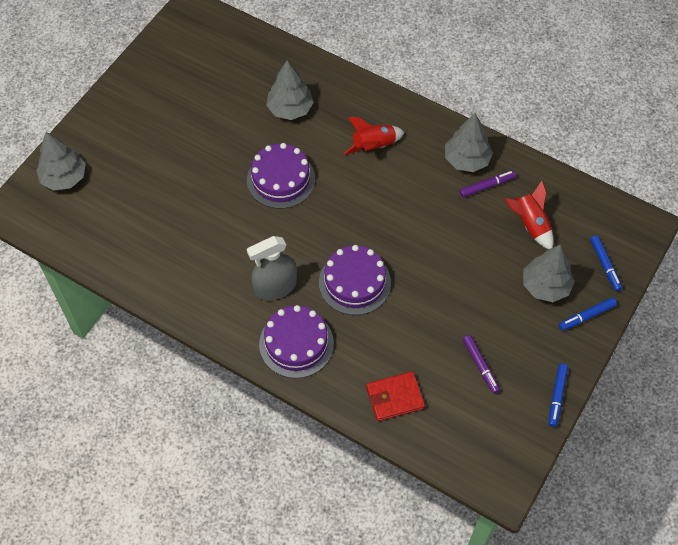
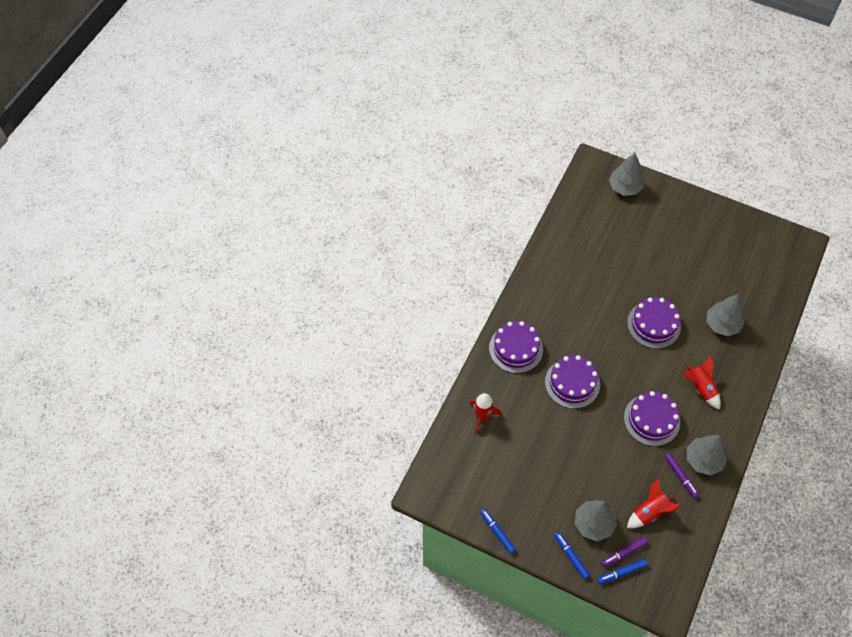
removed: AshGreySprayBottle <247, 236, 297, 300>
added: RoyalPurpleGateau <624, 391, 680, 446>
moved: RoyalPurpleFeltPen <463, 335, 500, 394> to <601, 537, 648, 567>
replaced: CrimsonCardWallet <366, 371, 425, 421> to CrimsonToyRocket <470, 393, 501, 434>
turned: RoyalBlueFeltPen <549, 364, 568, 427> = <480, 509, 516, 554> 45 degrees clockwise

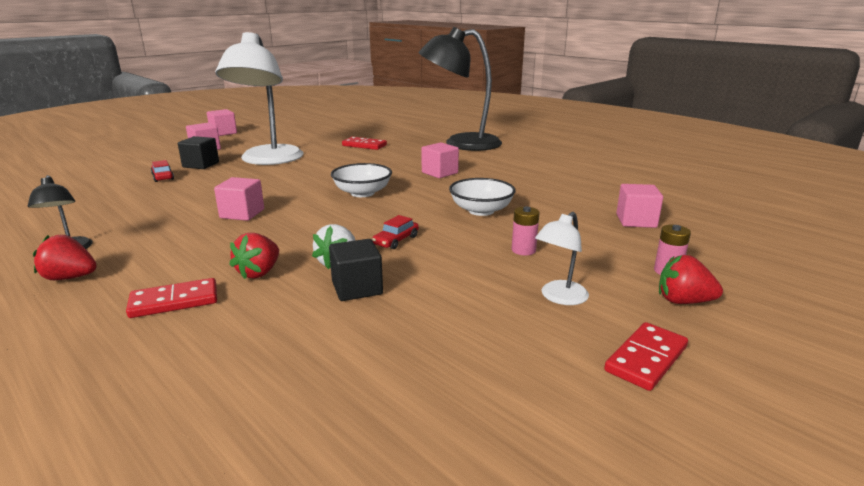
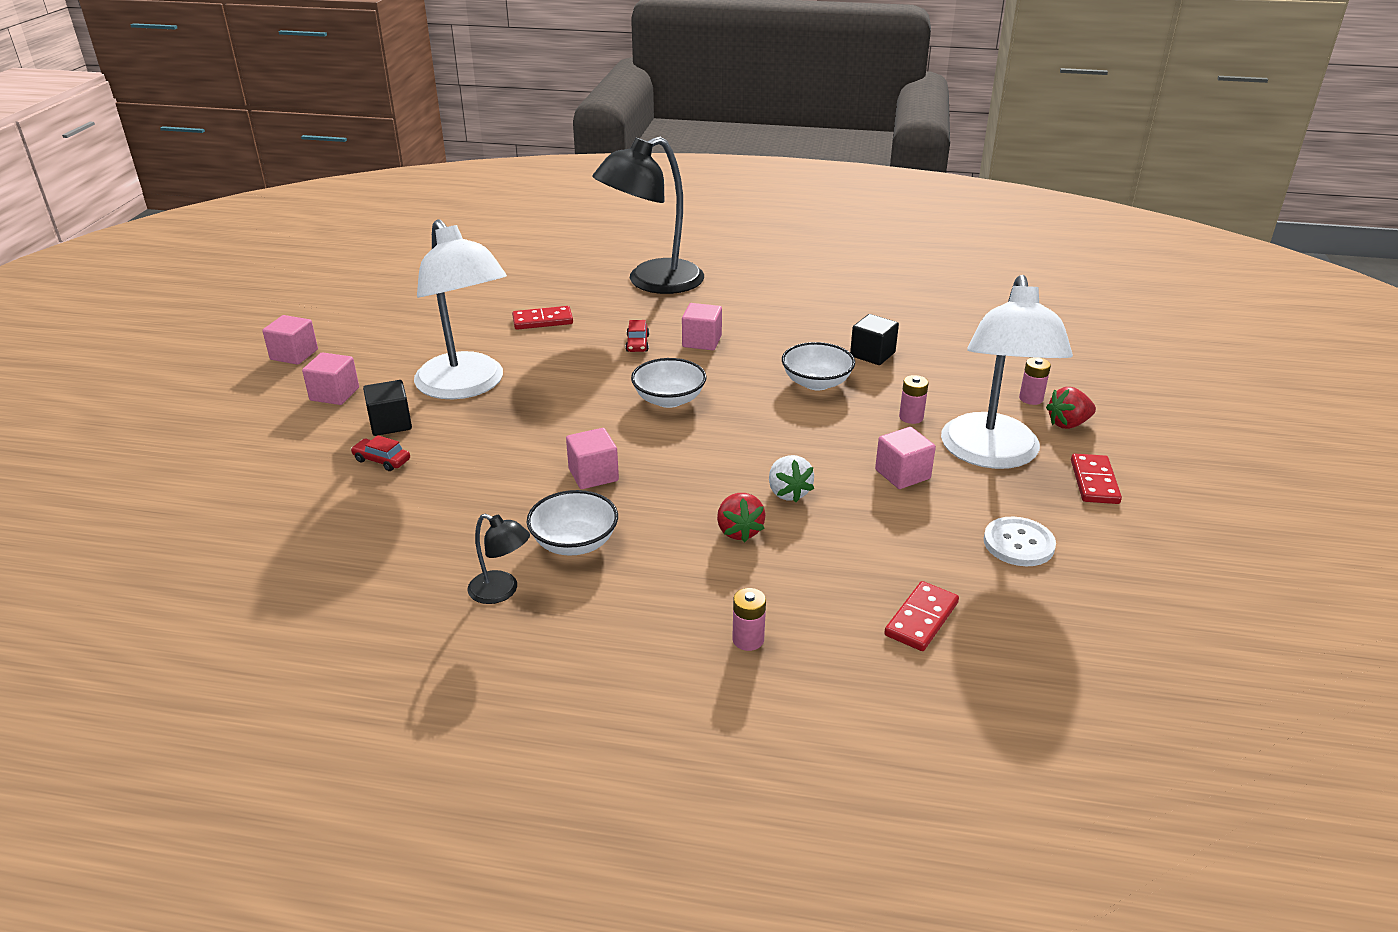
removed: CrimsonStrawberry <33, 235, 97, 280>
added: PureWhiteBowl <527, 490, 618, 556>; PureWhiteButton <983, 517, 1056, 566>; RosyPowerCell <732, 588, 766, 651>
moved: RosyBlock <616, 184, 663, 228> to <875, 427, 936, 489>; CrimsonAutomobile <372, 215, 419, 249> to <625, 320, 649, 352>; JetBlackBlock <329, 239, 383, 301> to <850, 314, 899, 365>; CrimsonDominoPiece <126, 278, 217, 318> to <884, 581, 959, 651>
resized: PureWhiteLamp <535, 212, 589, 305> = <941, 275, 1073, 469> x2.34

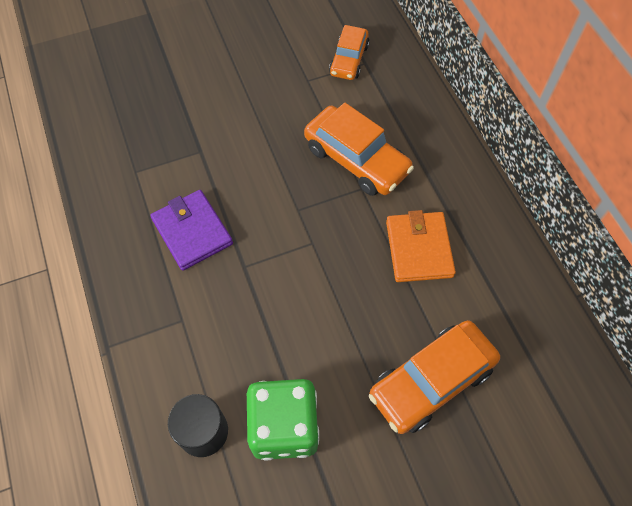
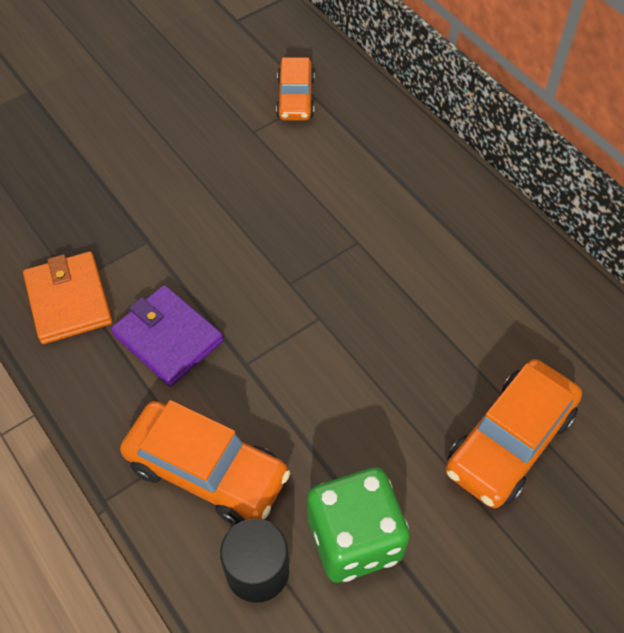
moved: BrightOrangeAutomobile <304, 103, 414, 196> to <120, 400, 290, 525>; BrightOrangeCardWallet <386, 210, 456, 282> to <23, 252, 112, 344>

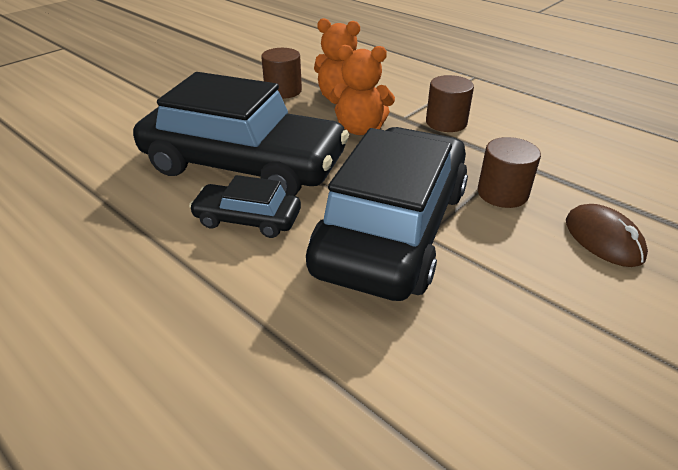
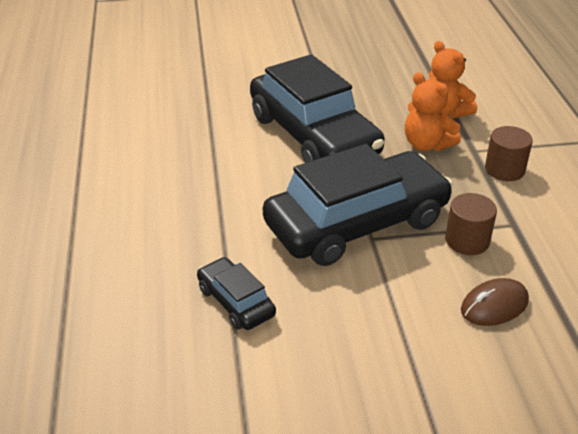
removed: BrownCylinder <261, 48, 302, 99>
moved: JetBlackAutomobile <189, 175, 301, 238> to <197, 257, 276, 330>
turned: BrownPcMouse <566, 204, 648, 267> = <461, 278, 529, 326> 45 degrees clockwise

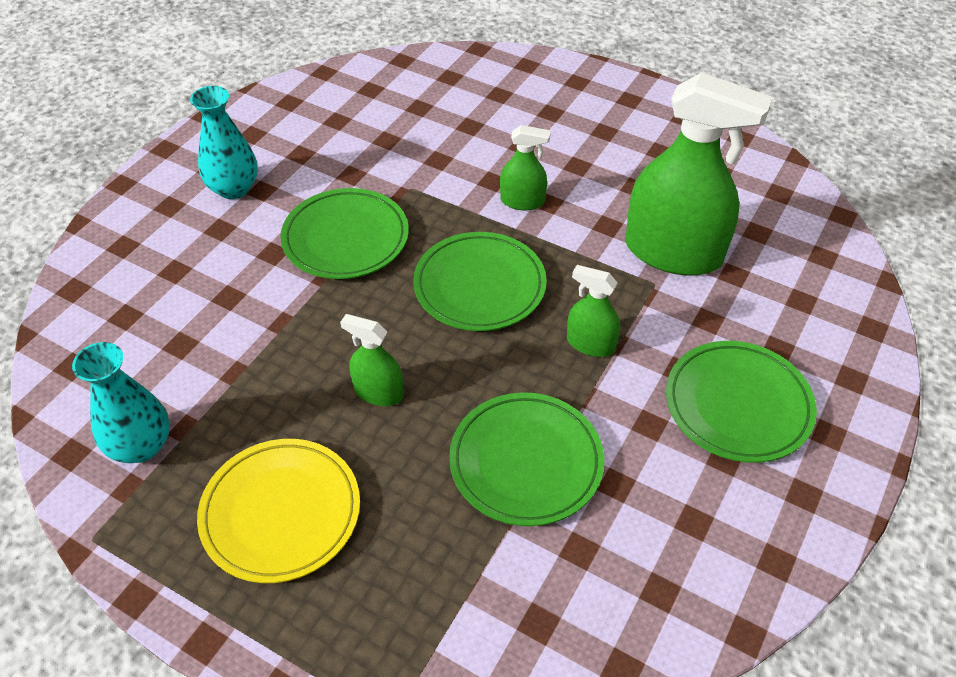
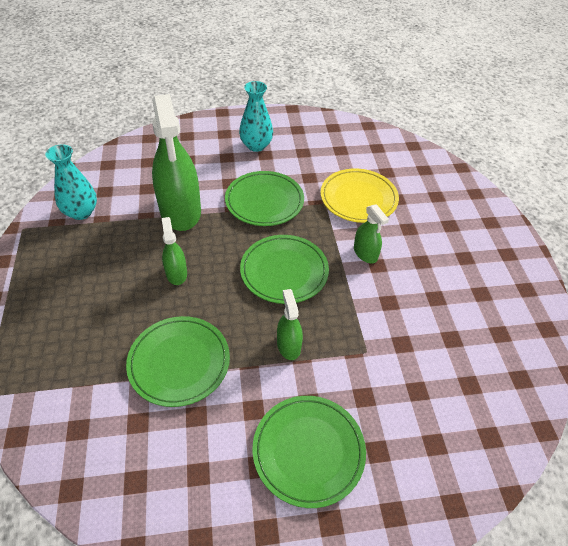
moved: EmeraldSprayBottle <625, 73, 773, 275> to <152, 94, 201, 231>; YellowDinnerPlate <197, 439, 360, 583> to <321, 169, 399, 223>

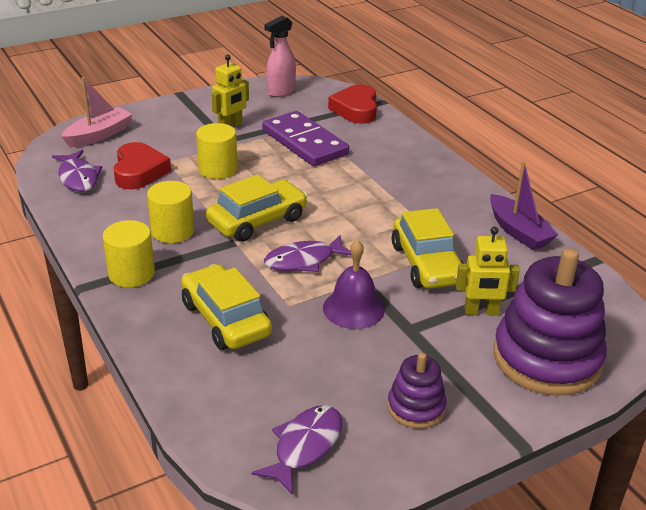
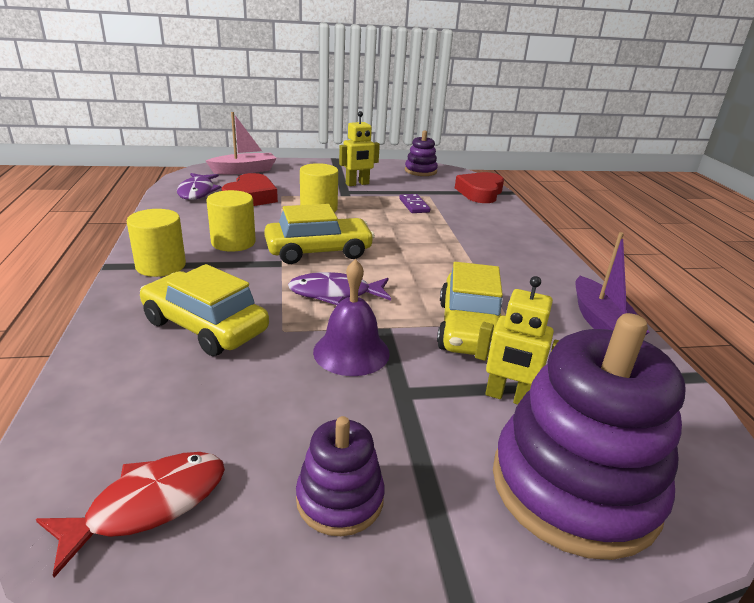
replaced: RosySprayBottle <264, 16, 296, 97> to RoyalPurpleStackingRings <405, 131, 438, 176>
recoloured: RoyalPurpleFish <252, 405, 342, 495> to CrimsonFish <36, 452, 225, 578>
turned: YellowAutomobile <181, 264, 272, 350> = <140, 264, 269, 356> 45 degrees counterclockwise
resized: RoyalPurpleDominoPiece <262, 111, 349, 166> = <399, 194, 430, 213> x0.45

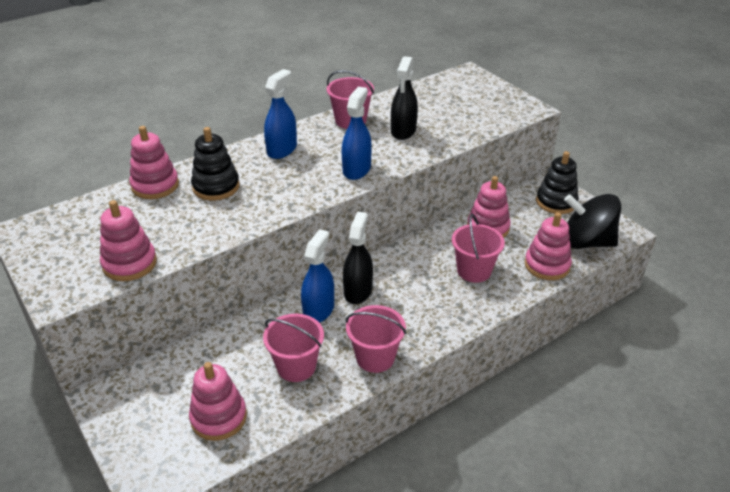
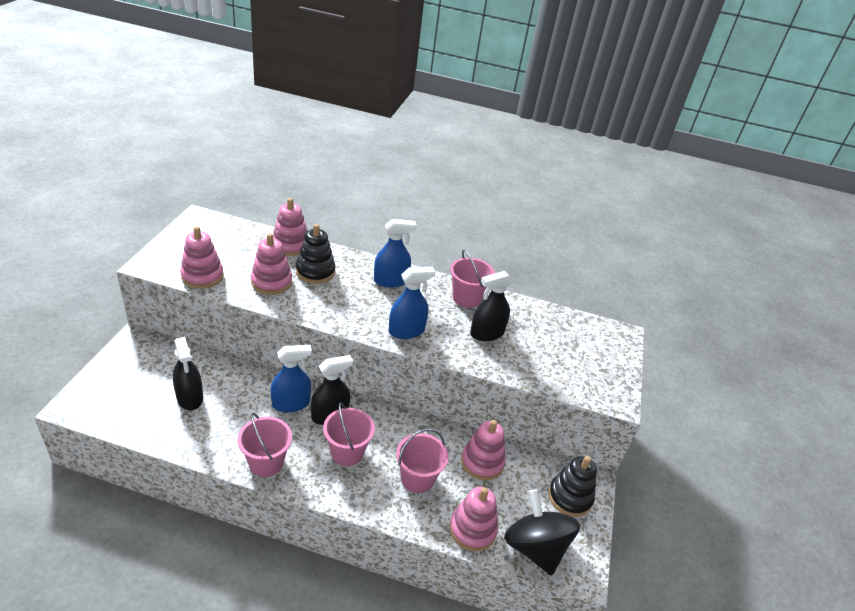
added: JetBlackSprayBottle <173, 337, 203, 411>
moved: RosyBucket <263, 314, 324, 382> to <323, 402, 375, 466>; RosyStackingRings <189, 362, 247, 441> to <251, 233, 292, 295>

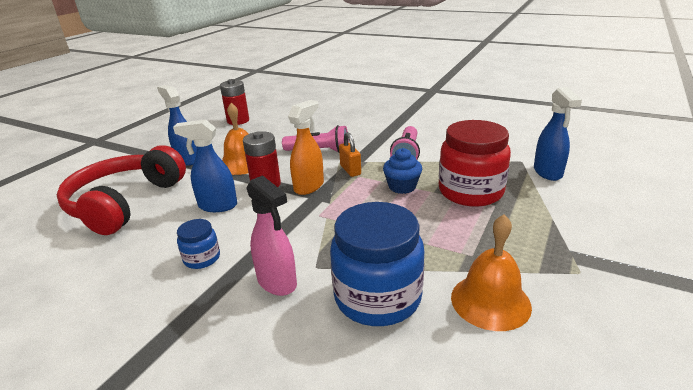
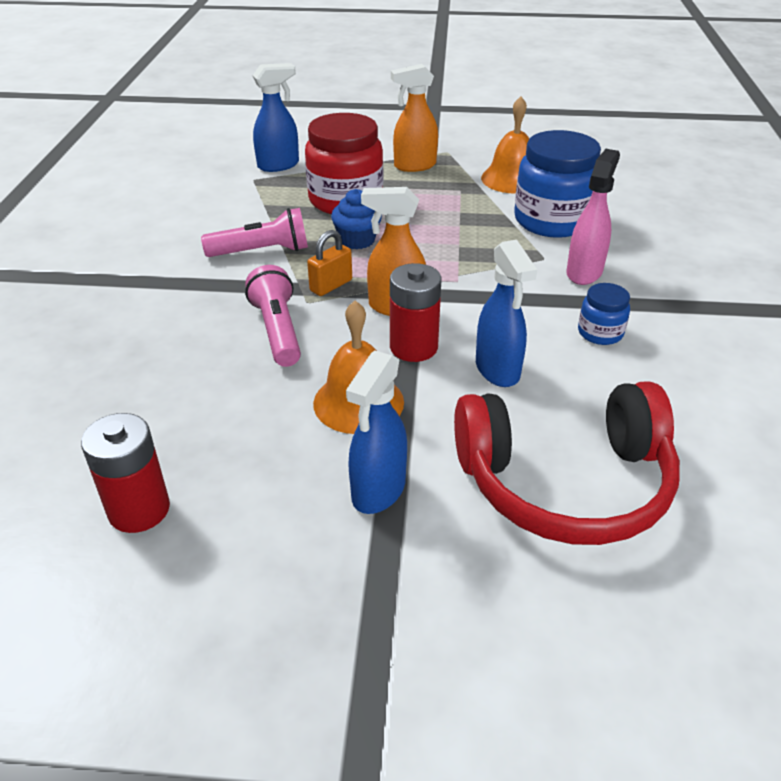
added: BrightOrangeSprayBottle <391, 64, 438, 172>

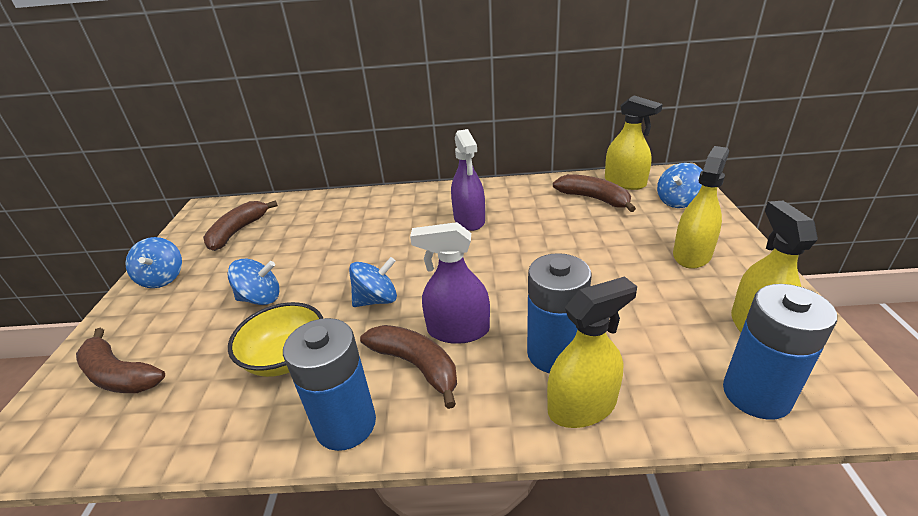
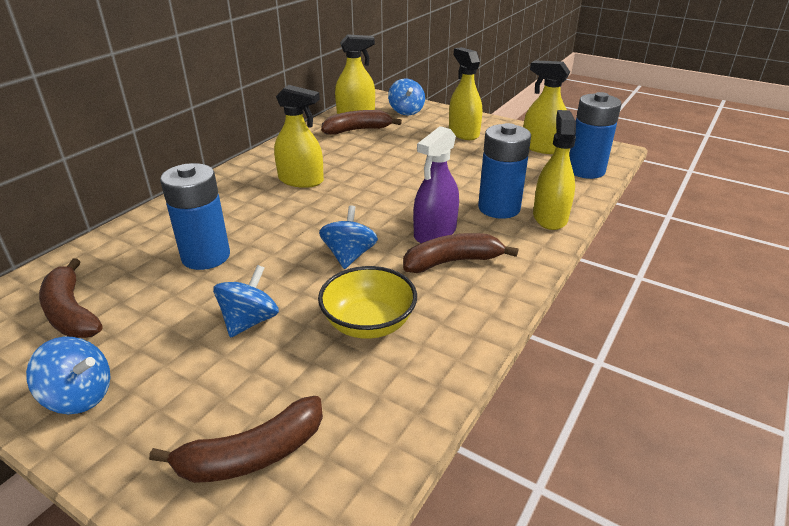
moved: RoyalBluePowerCell <283, 318, 376, 451> to <160, 163, 230, 270>
recoloured: RoyalPurpleSprayBottle <451, 129, 485, 231> to YellowSprayBottle <274, 85, 324, 188>

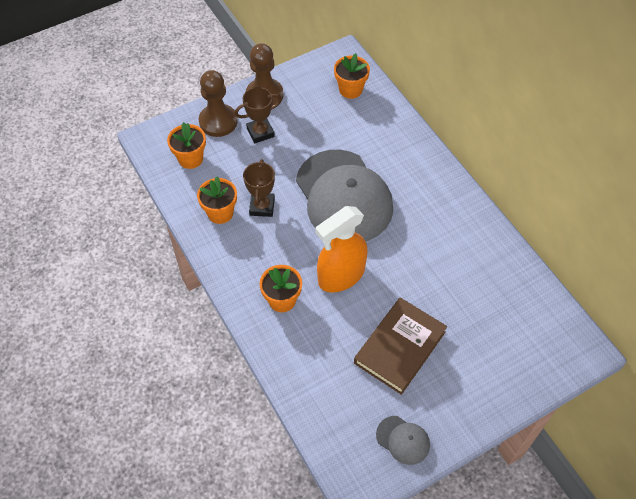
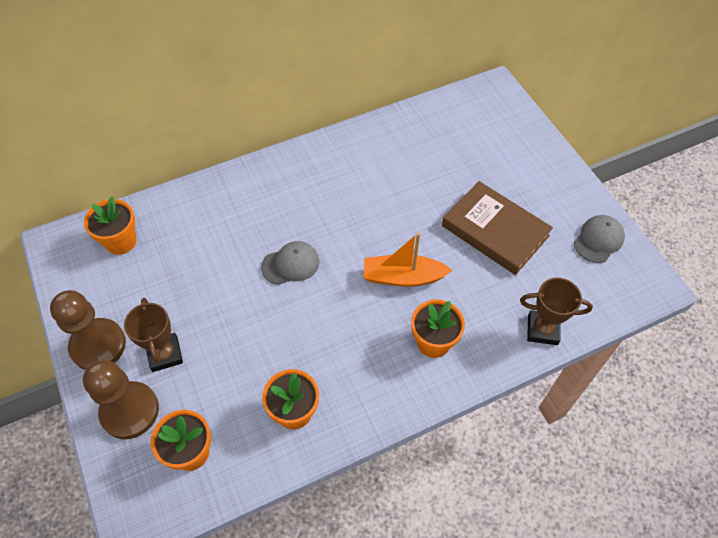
moved: BrownPrizeCup <243, 159, 275, 217> to <520, 278, 593, 345>
replaced: BrightOrangeSprayBottle <316, 206, 368, 293> to BrightOrangeToyBoat <364, 233, 452, 287>
resized: AshGreyBaseballCap <296, 150, 393, 241> = <261, 241, 319, 285> x0.41

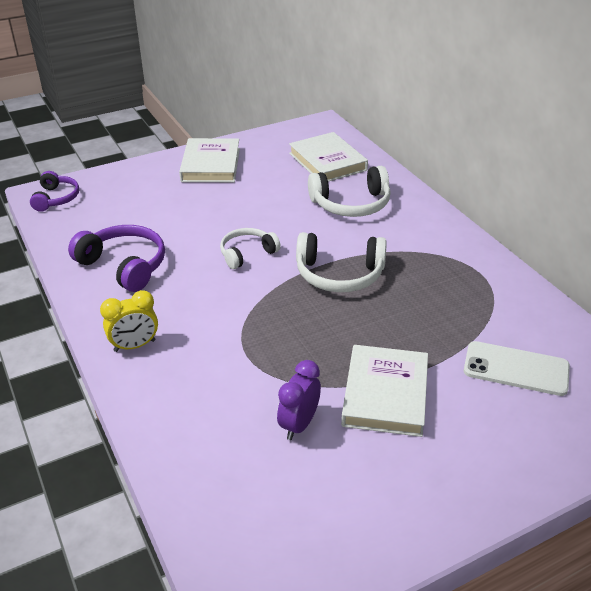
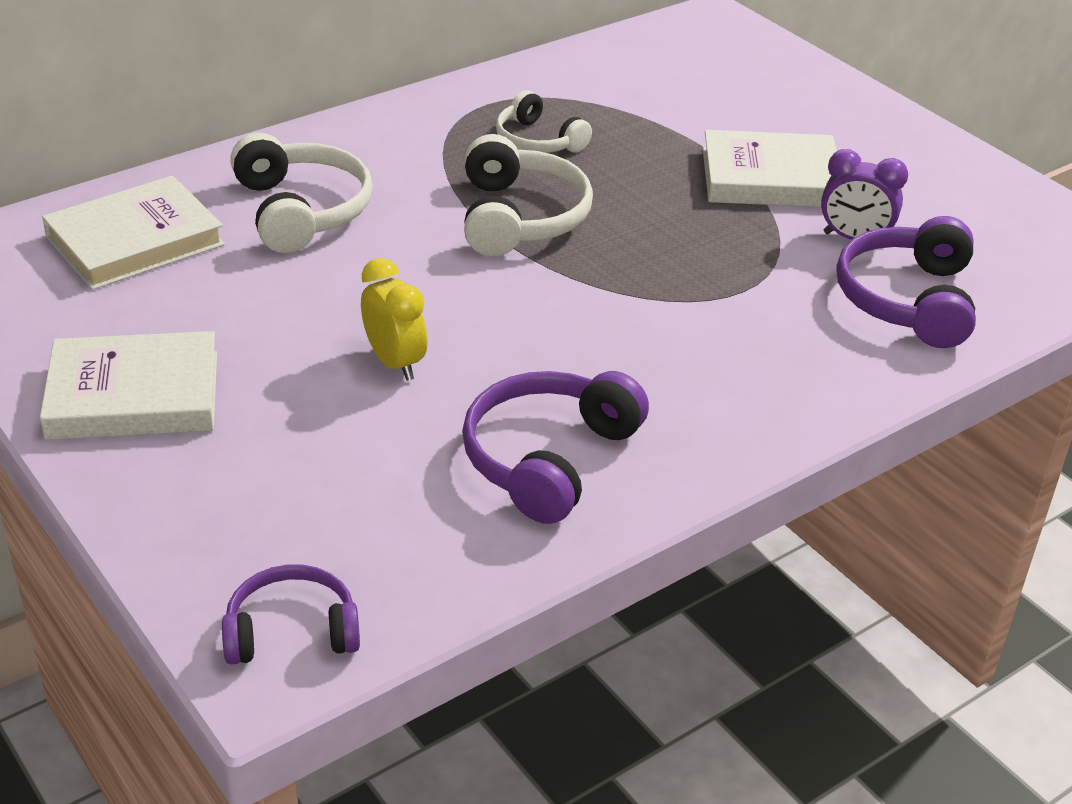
removed: PureWhitePhone <464, 341, 570, 396>
added: RoyalPurpleOverEarHeadphones <836, 216, 976, 348>
moved: PureWhiteOverEarHeadphones <220, 228, 281, 269> to <496, 90, 592, 153>; YellowClock <100, 290, 158, 352> to <361, 258, 427, 381>

